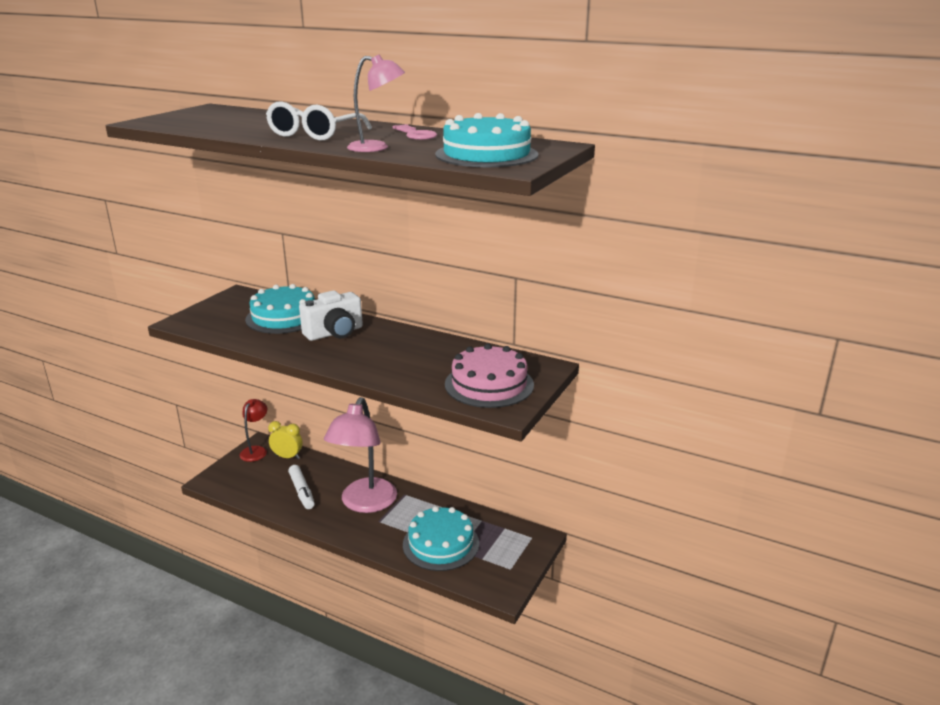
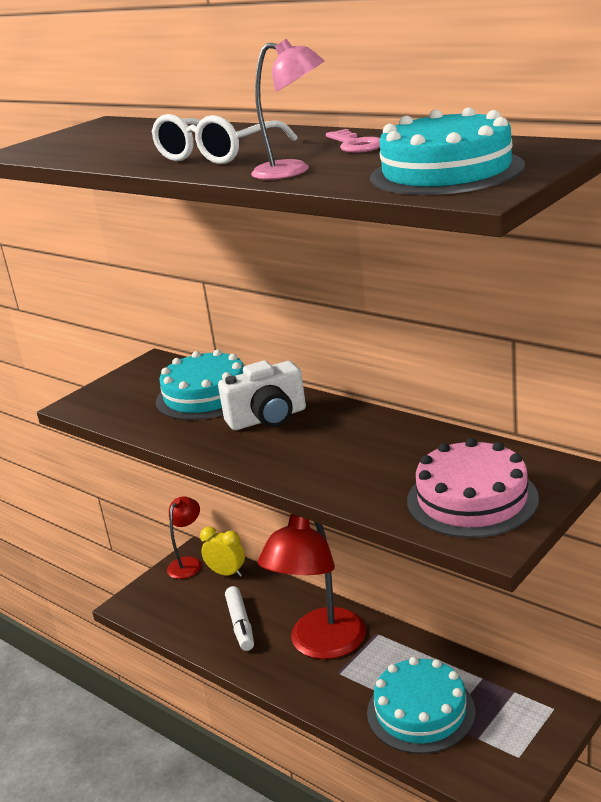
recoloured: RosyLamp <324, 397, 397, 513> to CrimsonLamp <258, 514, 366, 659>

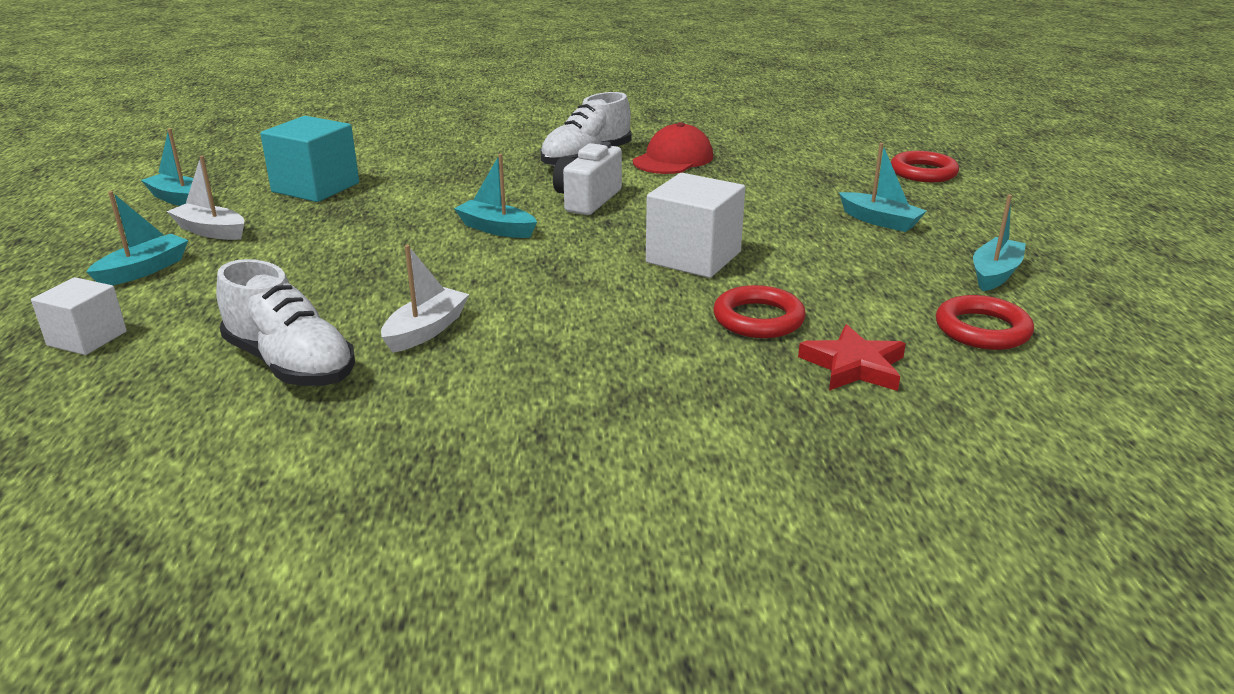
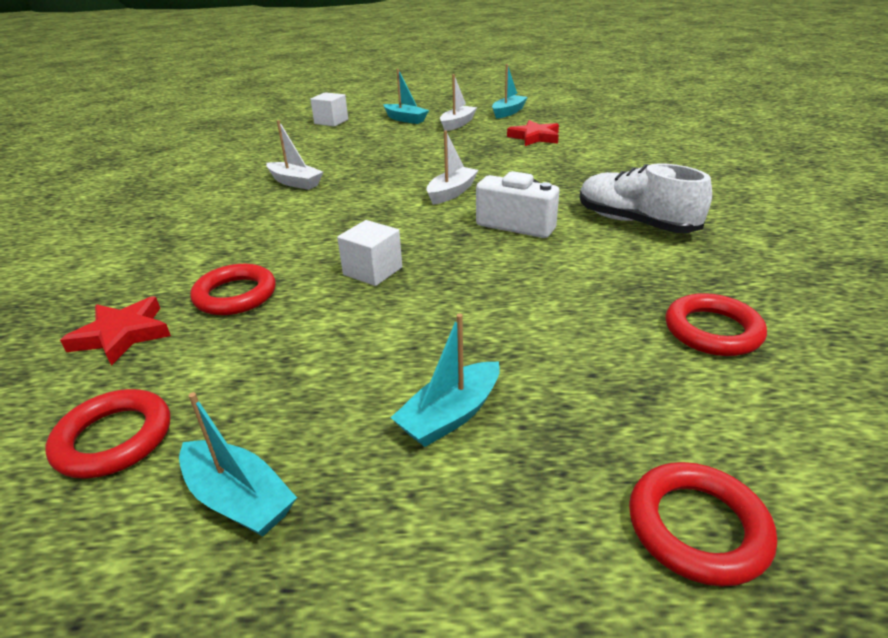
removed: CrimsonBaseballCap <633, 122, 713, 174>; PureWhiteLaceUpShoe <216, 259, 355, 386>
added: CrimsonRing <666, 293, 767, 356>
replaced: AquaBlock <260, 116, 359, 202> to CrimsonStarShape <507, 120, 559, 146>
recoloured: AquaToyBoat <454, 154, 537, 238> to PureWhiteToyBoat <426, 131, 479, 205>
resized: PureWhiteBlock <646, 173, 745, 278> = <337, 220, 402, 286> x0.62

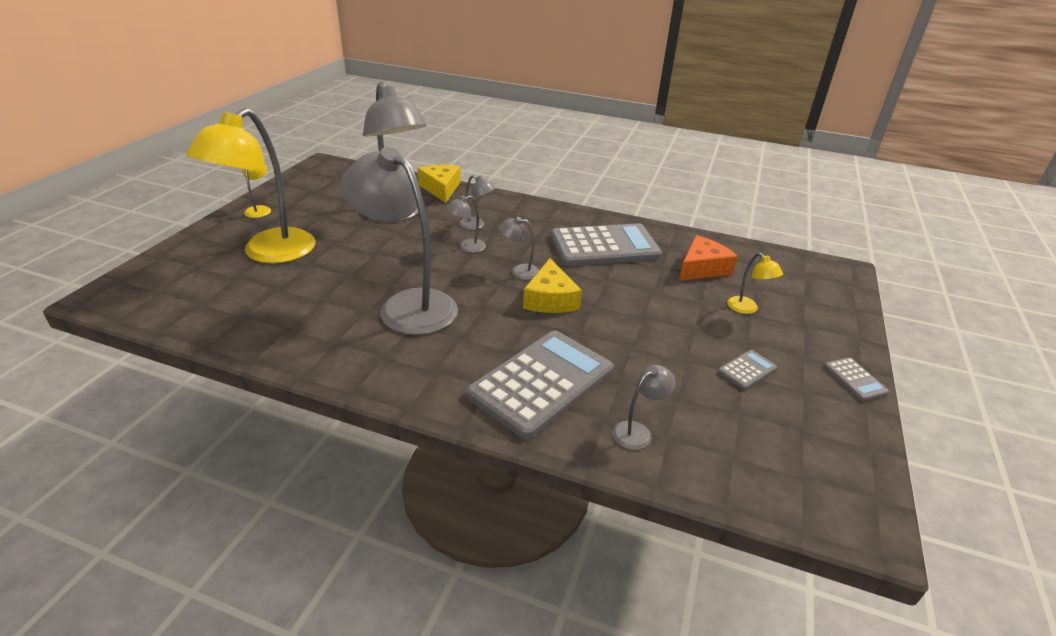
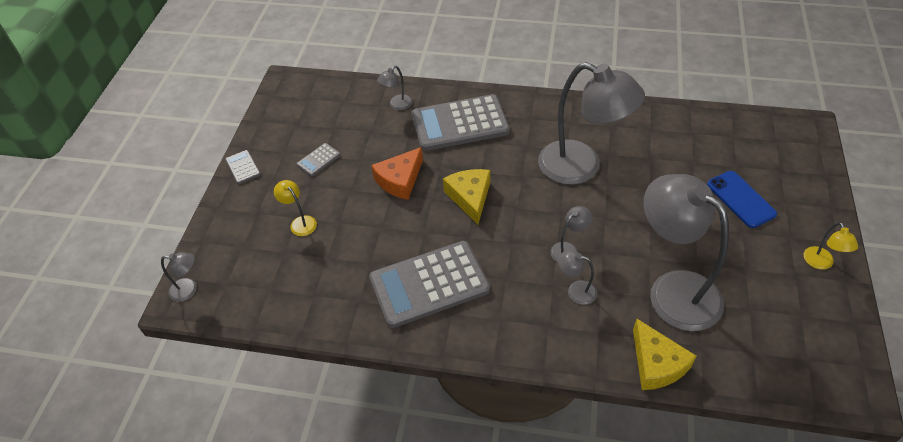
moved: AshGreyLamp <499, 217, 539, 280> to <161, 252, 197, 302>; BrightOrangePieceOfCheese <679, 235, 738, 281> to <371, 147, 423, 200>
replaced: YellowLamp <186, 108, 316, 264> to RoyalBluePhone <707, 171, 777, 228>
turned: AshGreyCalculator <466, 331, 614, 439> = <411, 94, 510, 151> 45 degrees clockwise

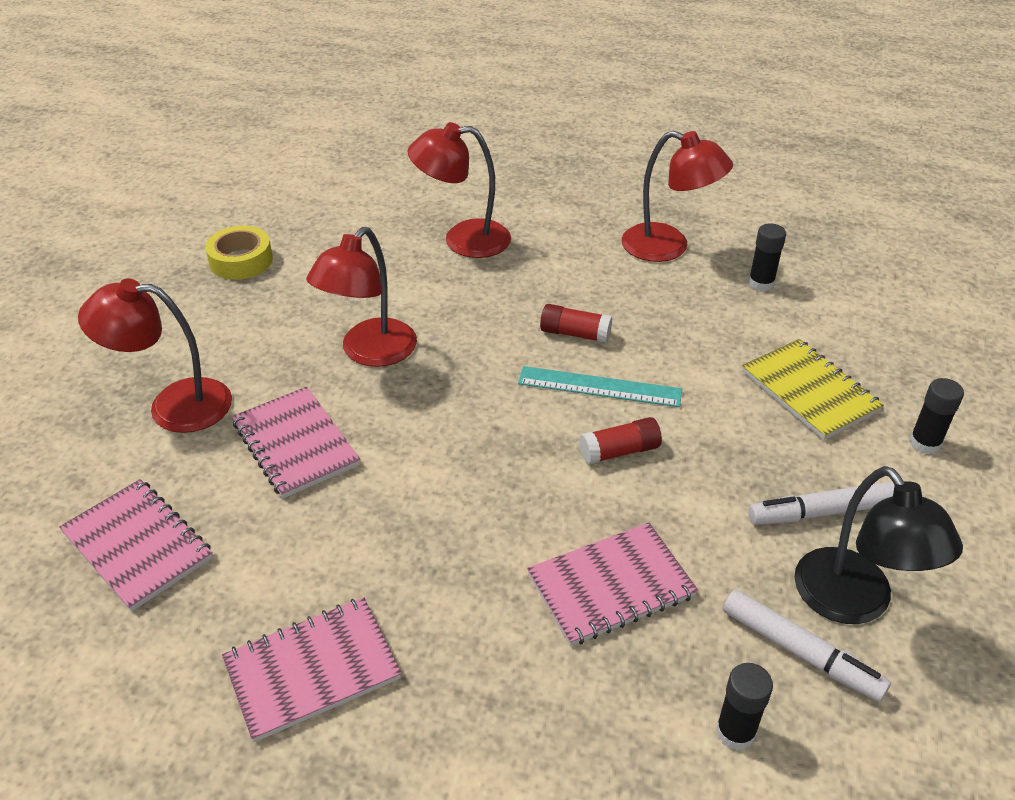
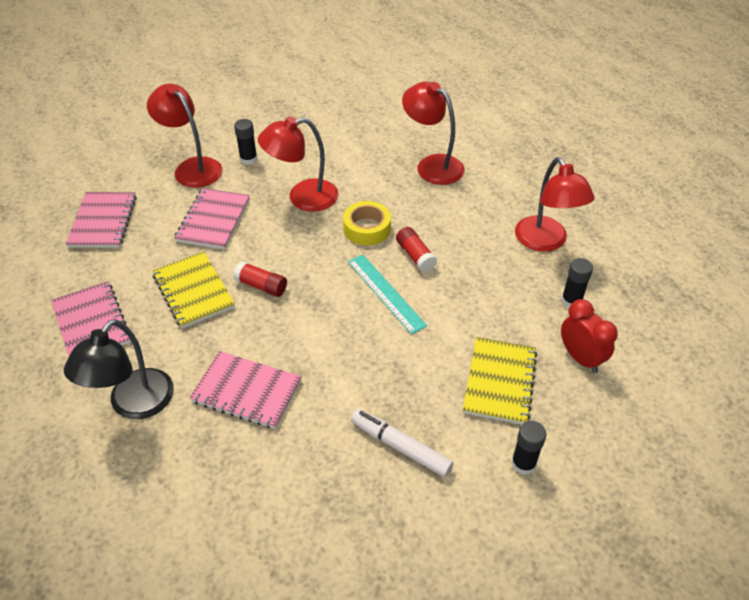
removed: PureWhiteFeltPen <723, 589, 891, 702>
added: YellowExerciseBook <152, 252, 235, 329>; CrimsonClock <561, 299, 618, 373>
moved: YellowRollOfTape <205, 226, 273, 280> to <343, 201, 391, 245>; CrimsonGlueStick <579, 417, 662, 465> to <233, 261, 287, 297>; JetBlackLamp <794, 466, 963, 624> to <64, 319, 174, 419>; JetBlackGlueStick <716, 663, 773, 751> to <234, 119, 257, 165>
turned: RosyExerciseBook <222, 597, 402, 742> = <51, 281, 131, 357> 45 degrees clockwise

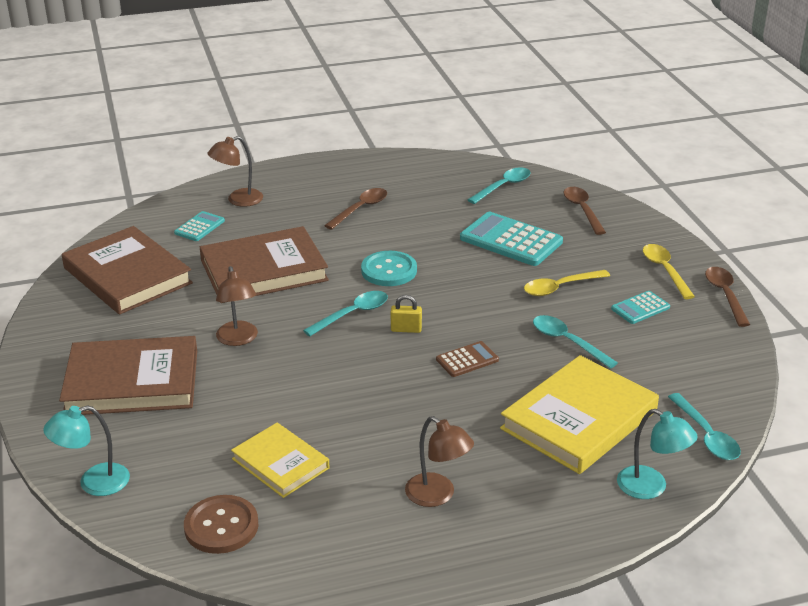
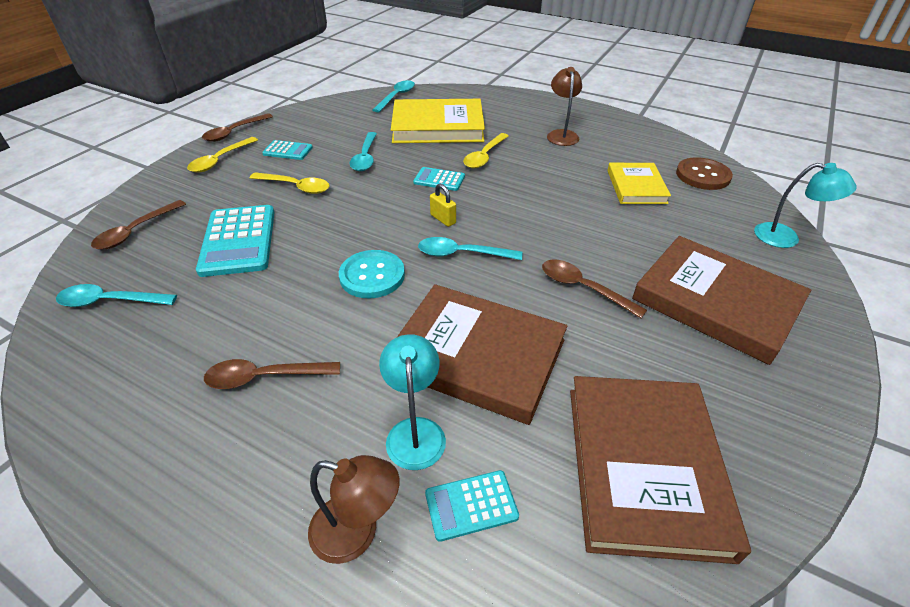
added: YellowTablespoon <463, 133, 509, 168>
moved: AquaLamp <617, 409, 698, 499> to <379, 334, 446, 470>
replaced: BrownLamp <216, 266, 258, 346> to BrownTablespoon <542, 259, 647, 318>
recoloured: BrownCalculator <436, 341, 499, 377> to AquaCalculator <413, 167, 465, 191>

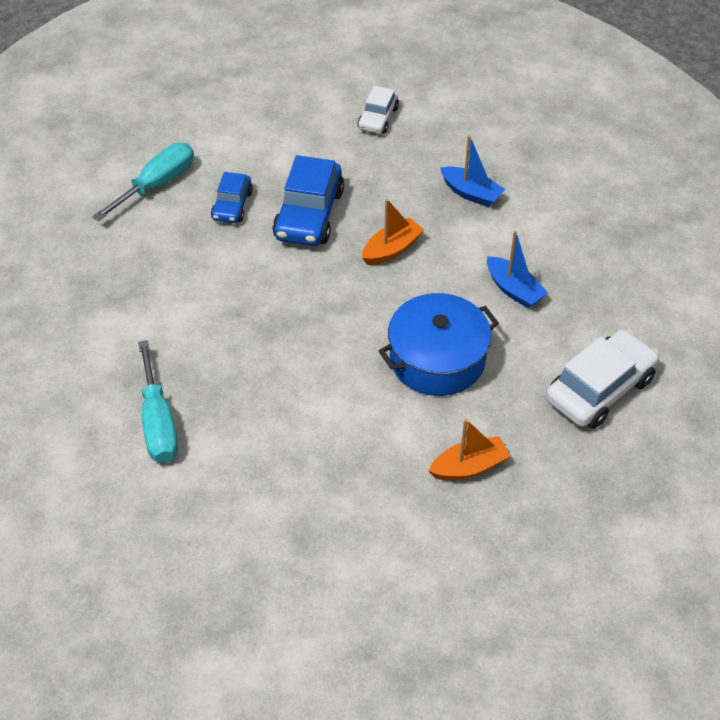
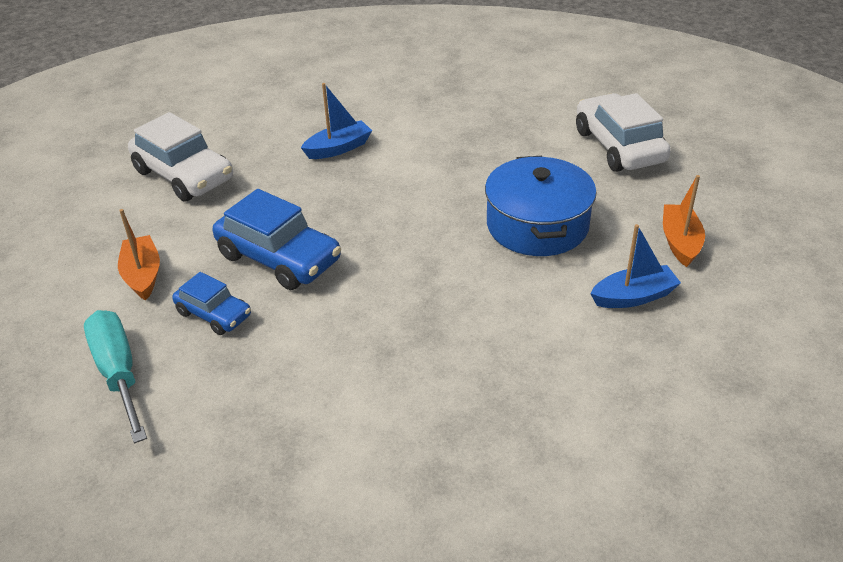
removed: AquaScrewdriver <138, 340, 178, 463>
moved: BrightOrangeToyBoat <362, 199, 424, 265> to <118, 209, 160, 300>; RoyalBlueToyBoat <487, 231, 548, 308> to <590, 224, 681, 308>
resized: PureWhiteAutomobile <358, 86, 399, 134> = <128, 112, 233, 202> x1.73

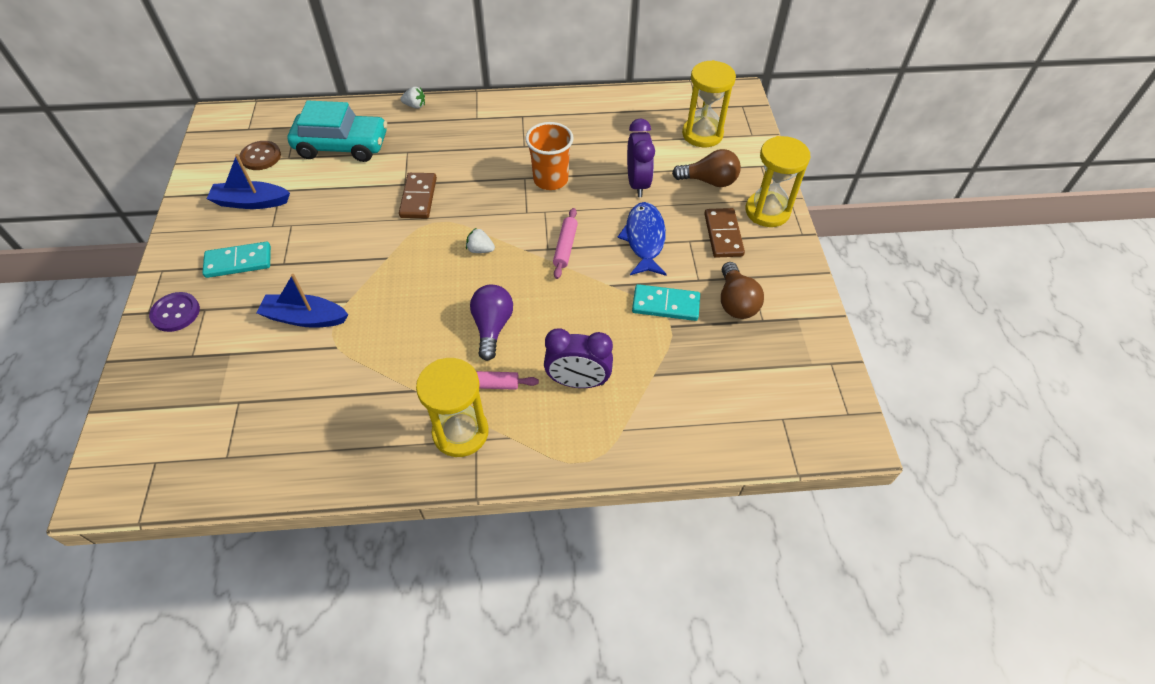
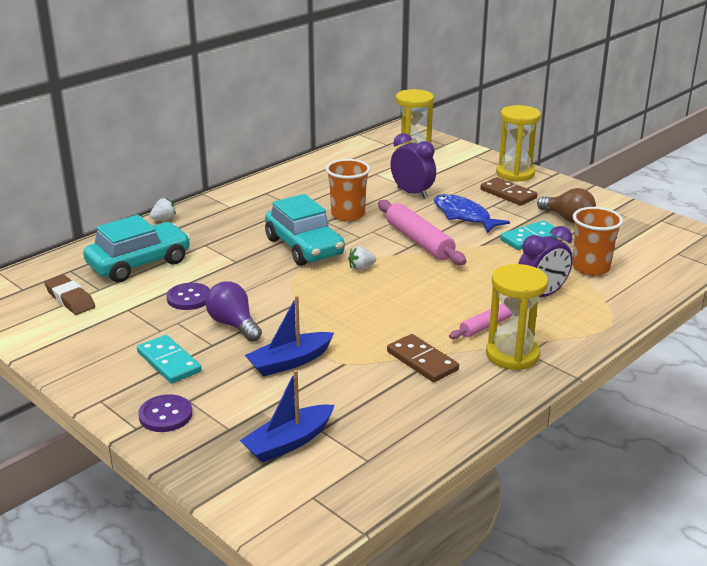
removed: BrownLightbulb <672, 149, 741, 187>
added: AquaAutomobile <265, 194, 345, 266>; BrightOrangeTumbler <572, 207, 623, 276>; RoyalPurpleButton <166, 283, 210, 310>
moved: RoyalBlueToyBoat <207, 154, 290, 209> to <239, 370, 334, 463>; BrownDominoPiece <399, 173, 437, 218> to <387, 334, 459, 382>; RoyalPurpleLightbulb <470, 285, 513, 361> to <206, 281, 262, 342>
replaced: BrownButton <239, 141, 281, 170> to BrownPencilEraser <44, 275, 96, 315>
turned: AquaDominoPiece <202, 242, 271, 278> = <137, 335, 202, 384> 75 degrees counterclockwise
resized: RosyPastryRoller <553, 208, 578, 279> = <378, 200, 466, 265> x1.71

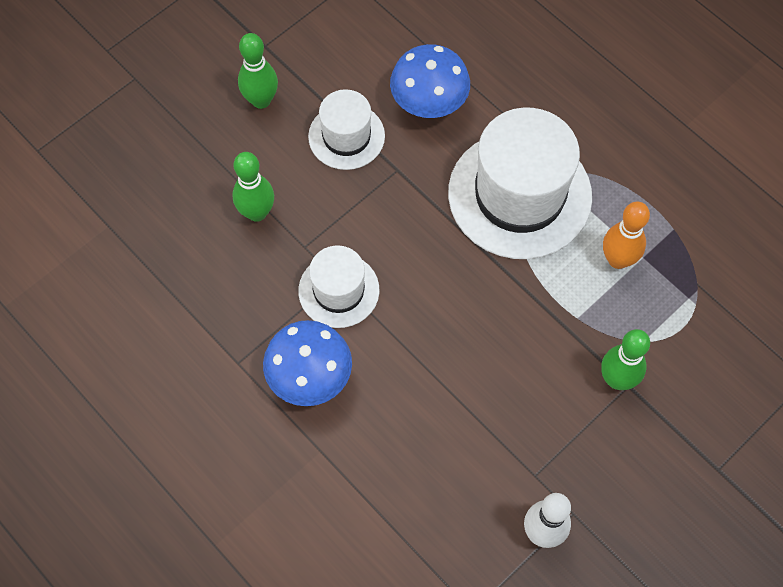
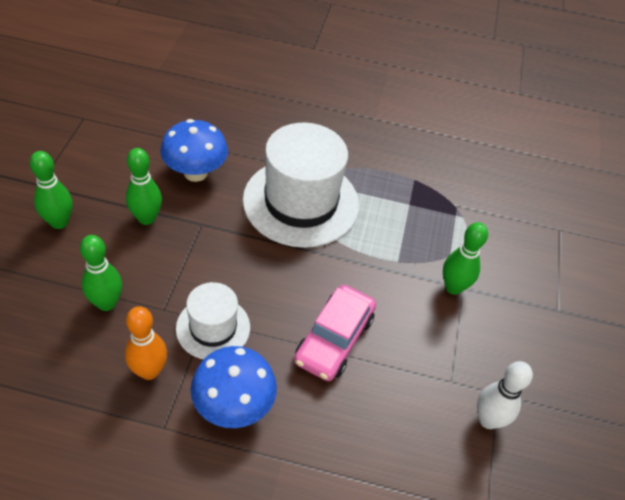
added: RosyAutomobile <294, 285, 376, 381>
moved: BrightOrangeSkittle <603, 202, 650, 269> to <125, 306, 167, 380>
replaced: PureWhiteTallHat <308, 89, 385, 170> to EmeraldSkittle <126, 148, 162, 225>

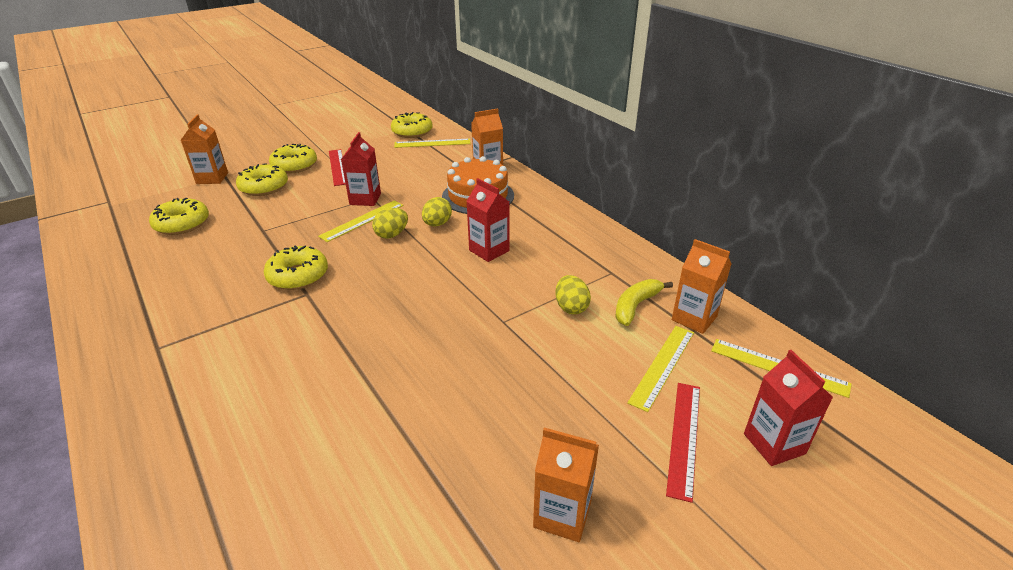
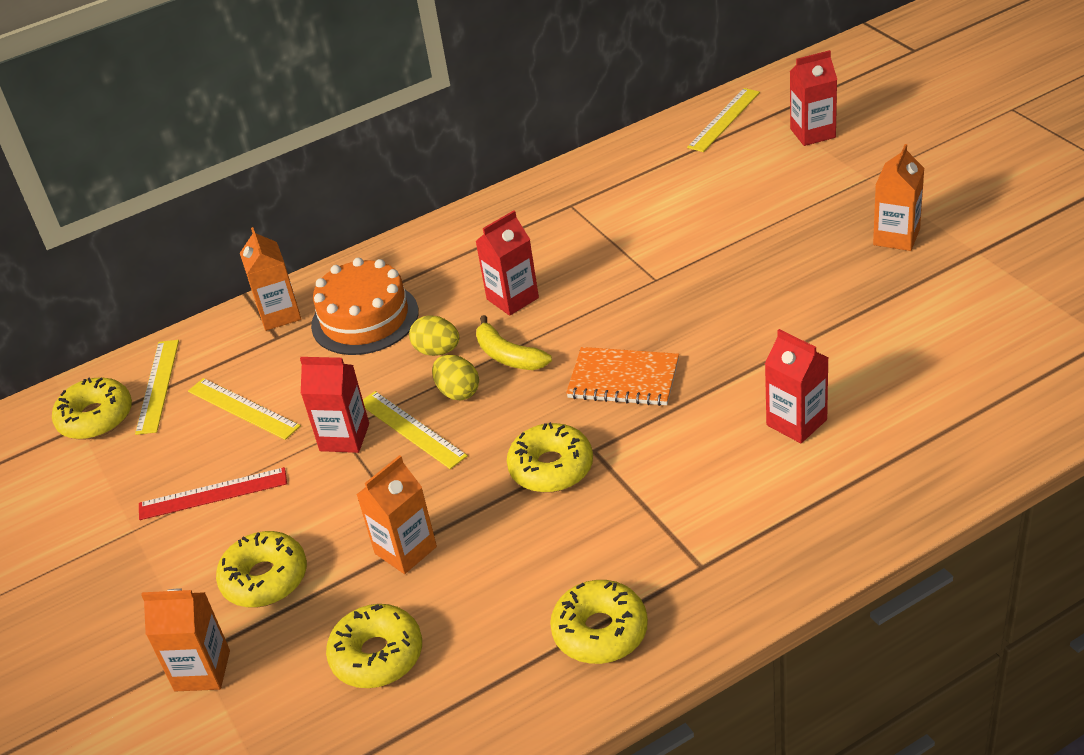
removed: YellowToyEgg <555, 275, 591, 314>; CrimsonRuler <666, 383, 700, 503>
added: CrimsonMilkCarton <765, 329, 828, 443>; BrightOrangeExerciseBook <566, 347, 679, 406>
moved: YellowDoughnut <269, 144, 317, 174> to <550, 580, 648, 664>; BrightOrangeMilkCarton <672, 239, 732, 334> to <356, 455, 437, 574>; YellowBananaFruit <615, 279, 673, 326> to <476, 315, 552, 370>; YellowRuler <627, 326, 694, 412> to <188, 378, 301, 440>

